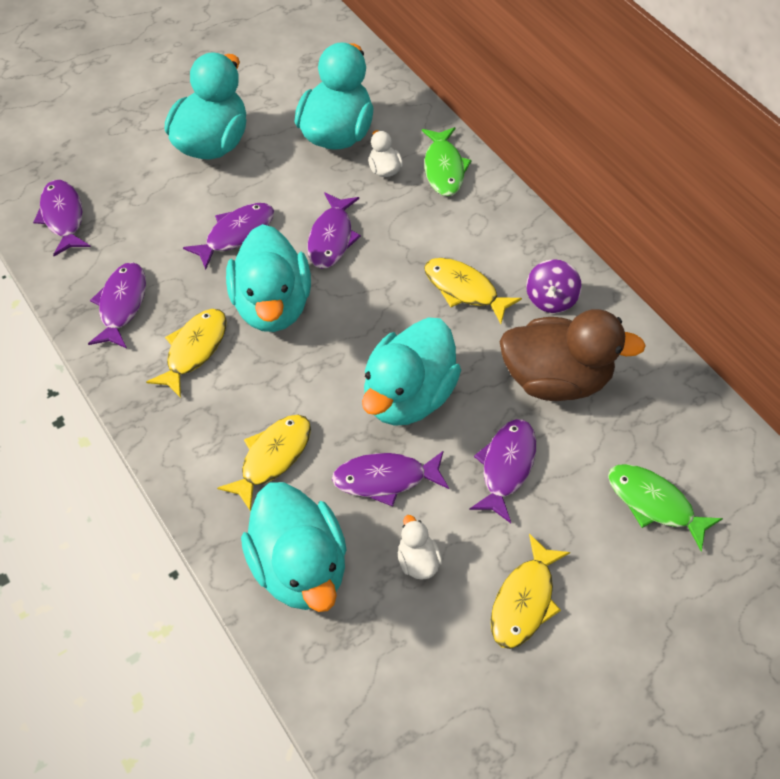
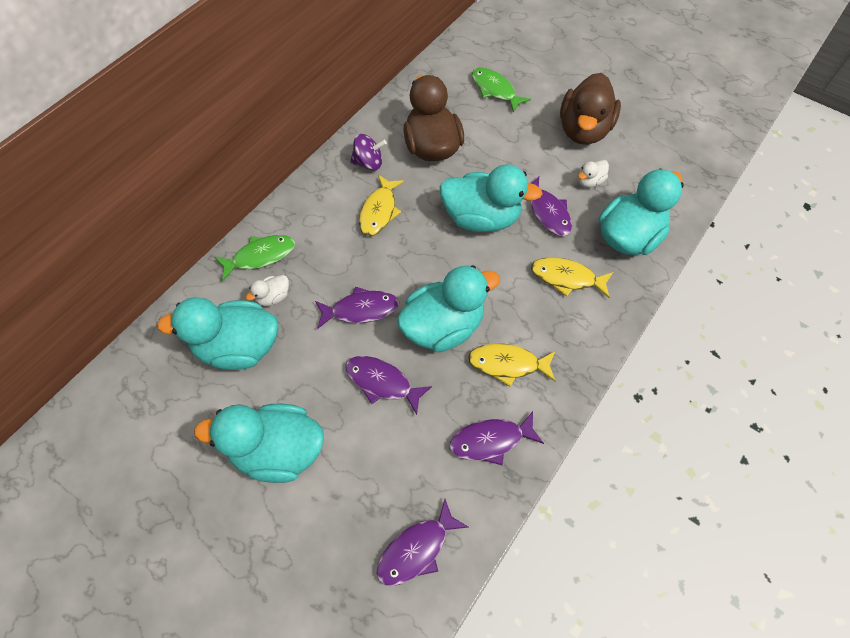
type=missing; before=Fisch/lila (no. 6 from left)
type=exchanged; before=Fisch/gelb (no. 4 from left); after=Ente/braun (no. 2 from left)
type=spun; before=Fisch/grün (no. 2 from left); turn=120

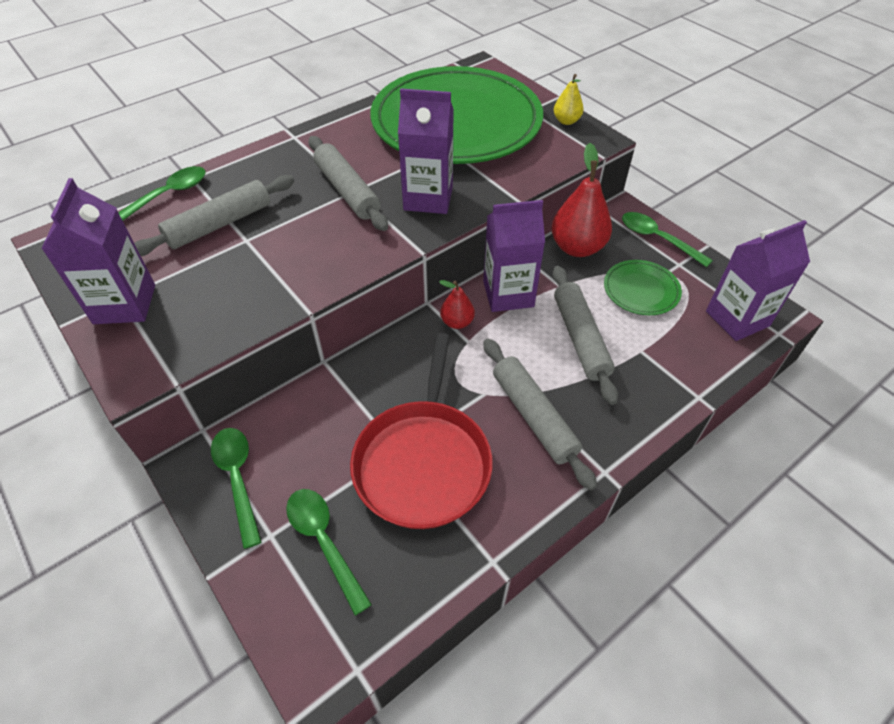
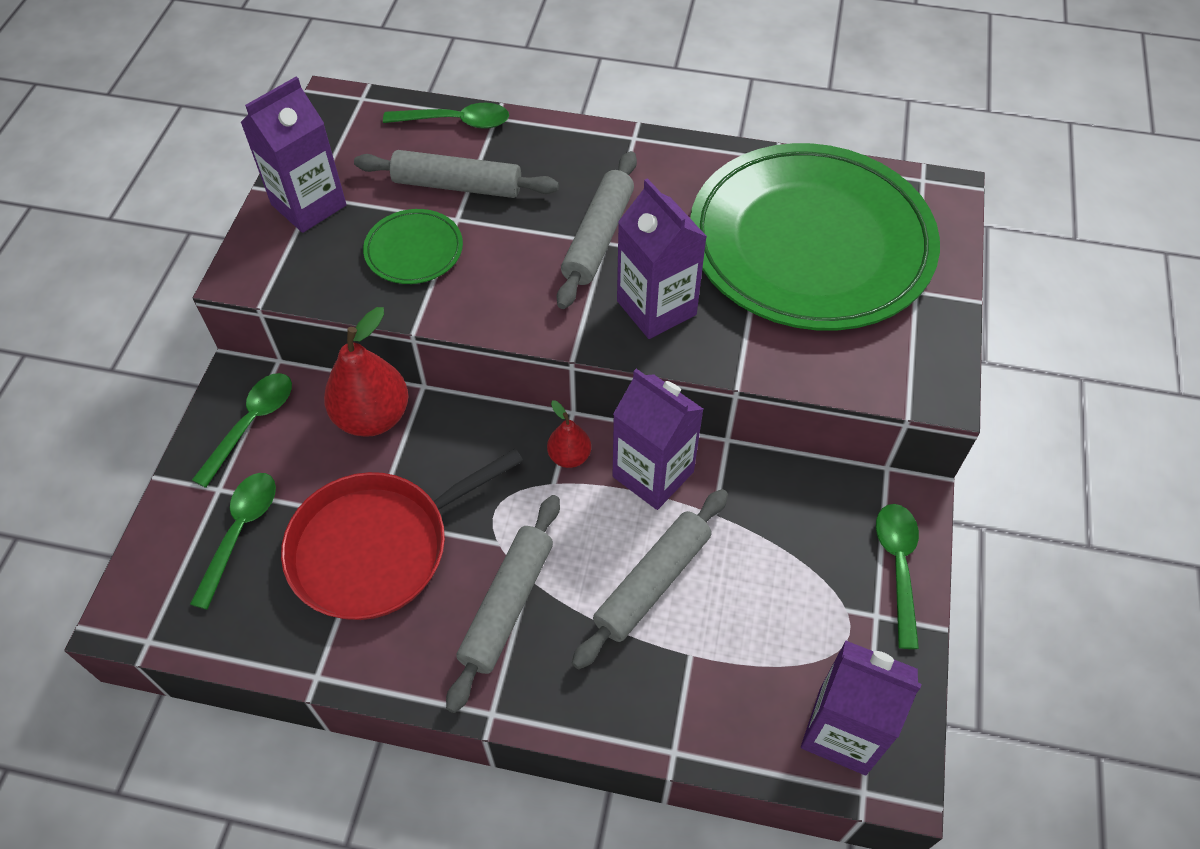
type=relocated; before=Birne/rot (no. 2 from left in the first image); after=Birne/rot (no. 1 from left)
type=missing; before=Birne/gelb
type=relocated; before=Teller/grün (no. 2 from left in the first image); after=Teller/grün (no. 1 from left)

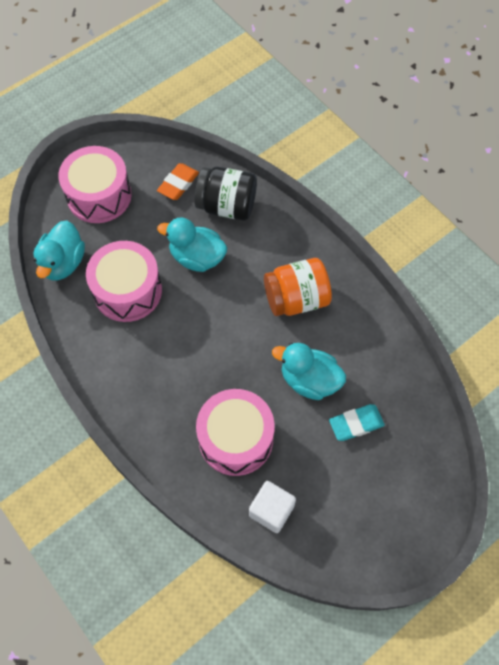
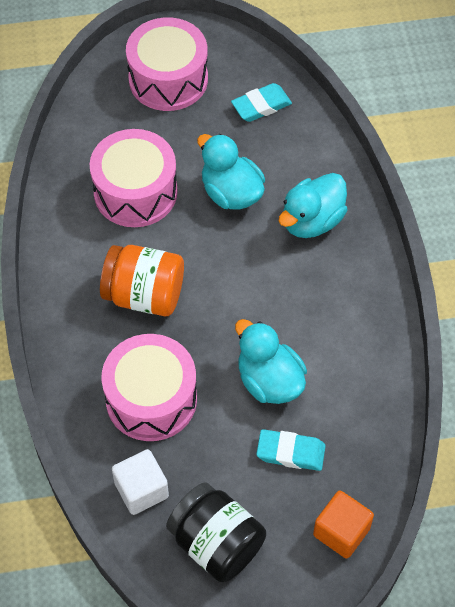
type=relocated; before=Ente/türkis (no. 1 from left in the first image); after=Ente/türkis (no. 3 from left)
type=colour; before=Radiergummi/orange; after=Radiergummi/türkis (no. 1 from left)
type=relocated; before=Einmachglas/schwarz
type=relocated; before=Einmachglas/orange
type=appeared; after=Kubus/orange

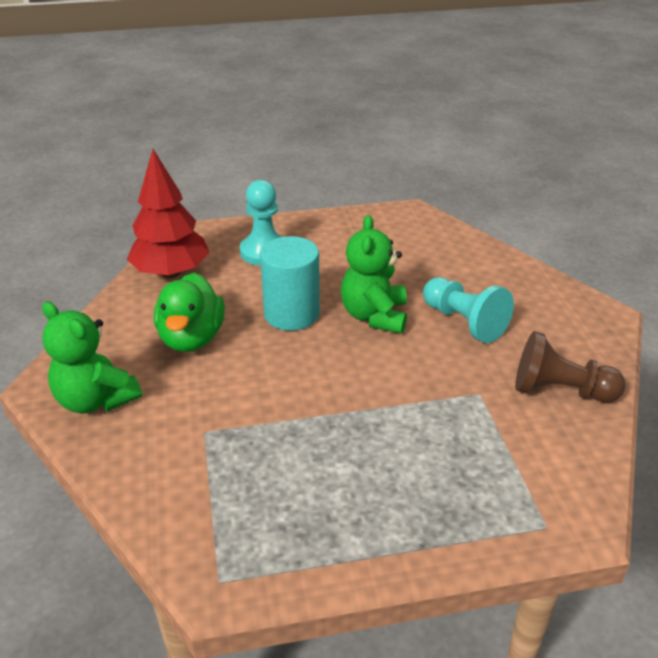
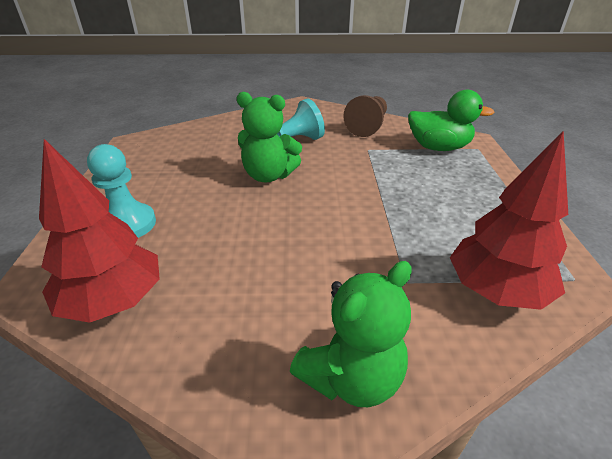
type=relocated; before=Ente/grün
type=missing; before=Vollzylinder/türkis
type=appeared; after=Baum/rot (no. 2 from left)

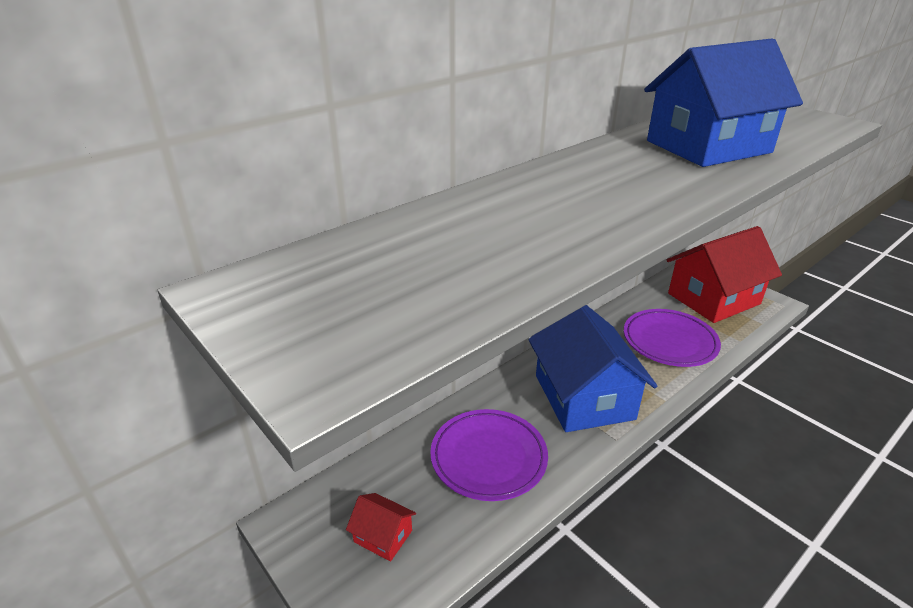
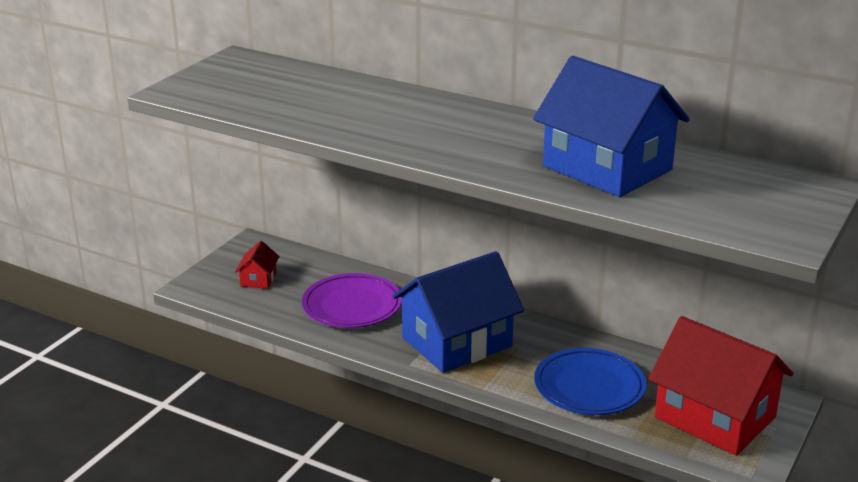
type=colour; before=Teller/lila (no. 2 from left); after=Teller/blau

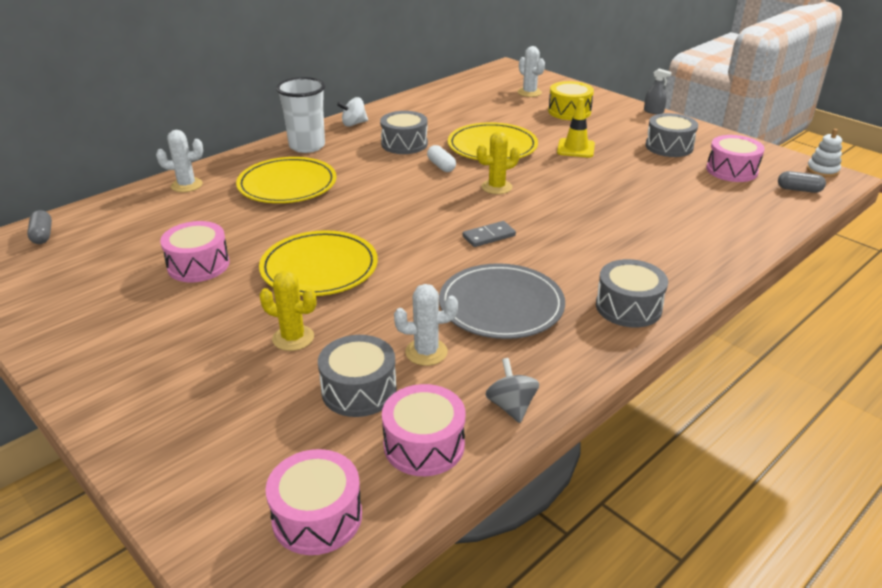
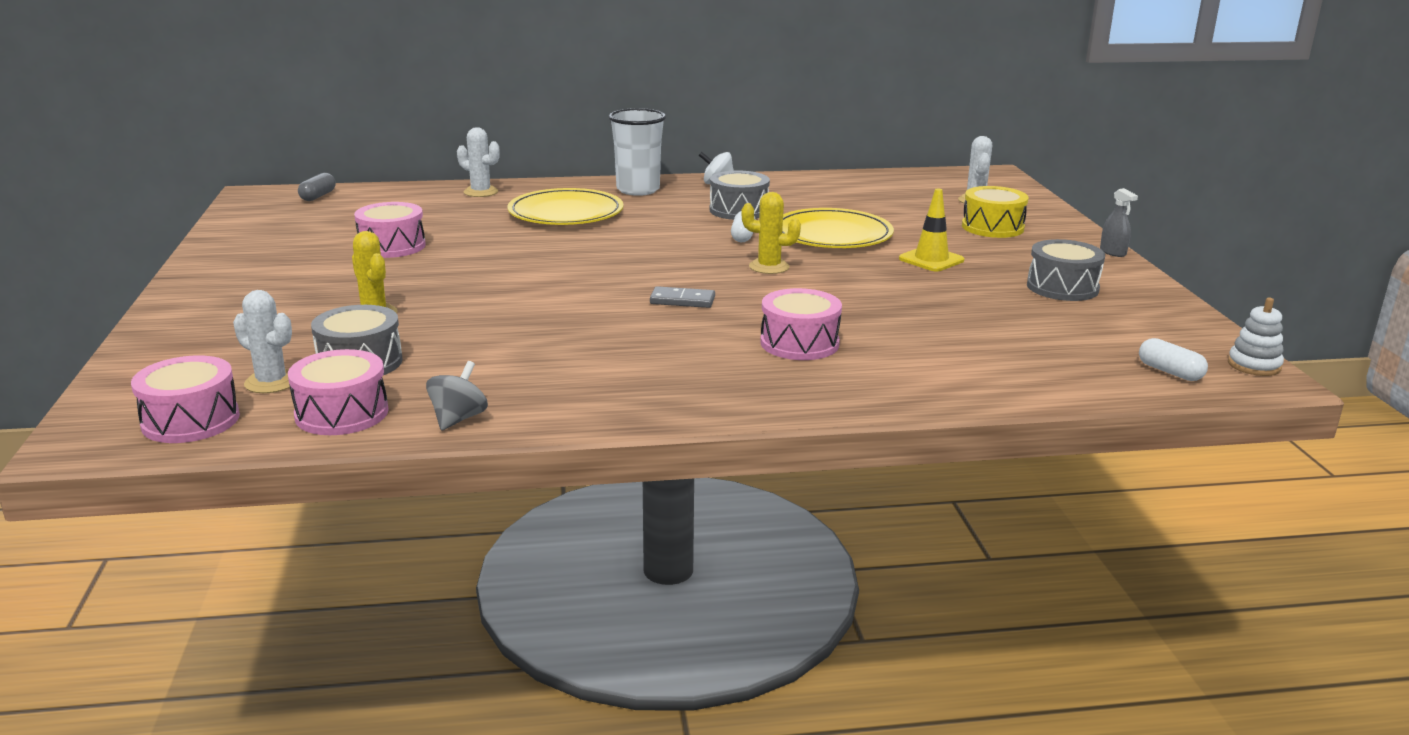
type=missing; before=Teller/gelb (no. 2 from left)
type=relocated; before=Kaktus/weiß (no. 2 from left in the first image); after=Kaktus/weiß (no. 1 from left)
type=missing; before=Teller/grau
type=missing; before=Trommel/grau (no. 3 from left)
type=relocated; before=Trommel/rosa (no. 4 from left)
type=colour; before=Kapsel/grau (no. 2 from left); after=Kapsel/weiß (no. 2 from left)

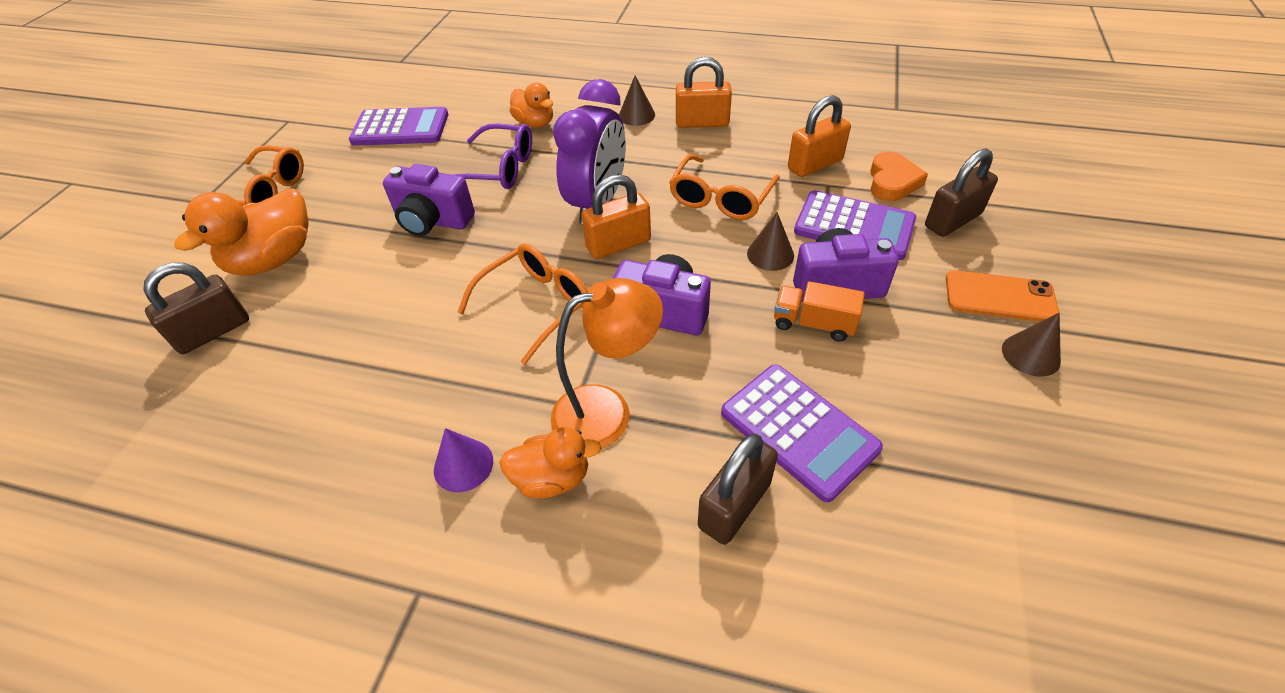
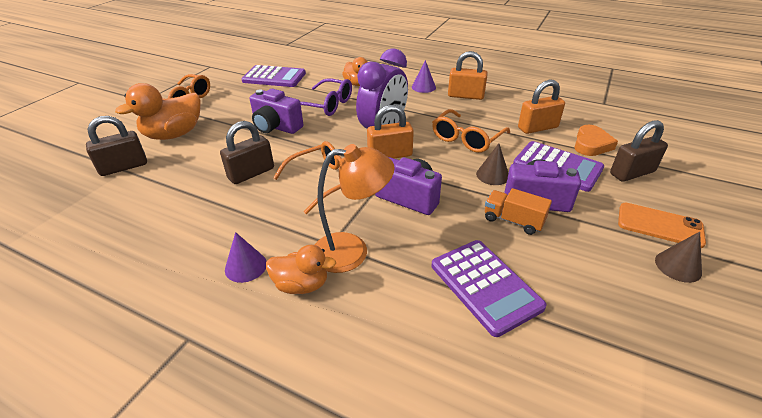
type=colour; before=Kegel/braun (no. 1 from left); after=Kegel/lila (no. 2 from left)
type=relocated; before=Vorhängeschloss/braun (no. 2 from left)

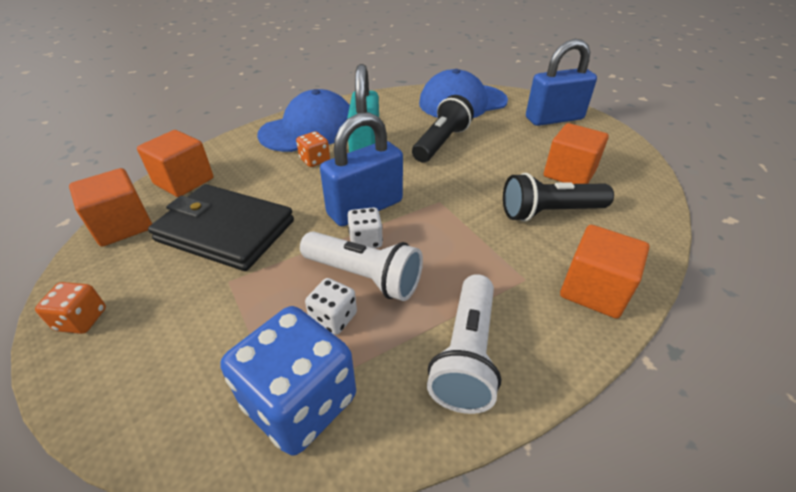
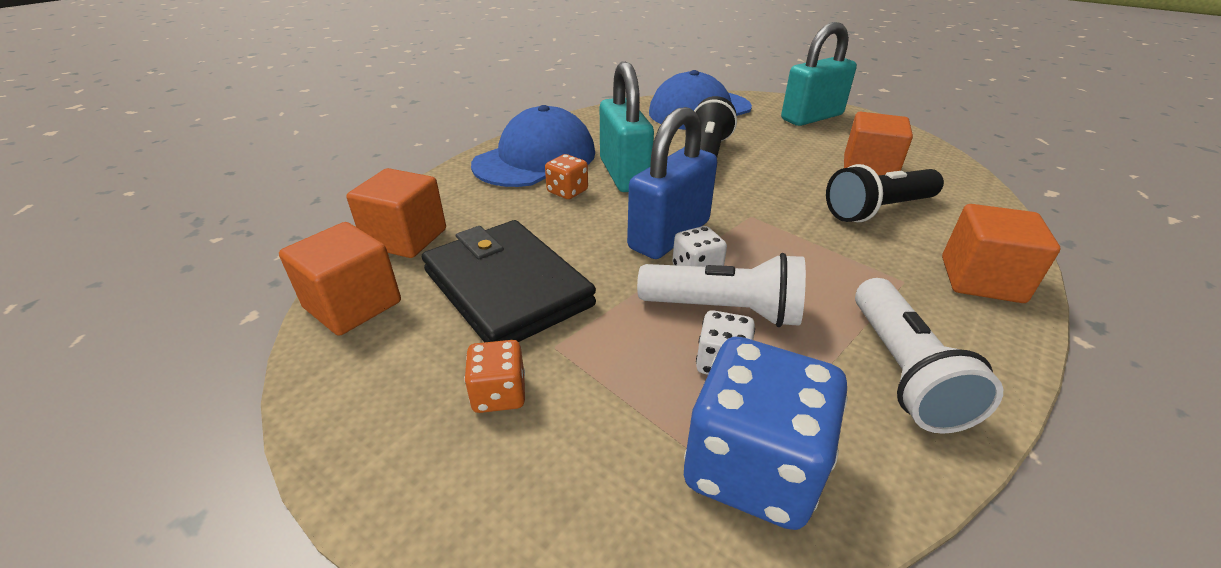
type=relocated; before=Spielwürfel/orange (no. 1 from left)
type=spun; before=Geldbörse/schwarz; turn=45
type=colour; before=Vorhängeschloss/blau (no. 2 from left); after=Vorhängeschloss/türkis (no. 2 from left)

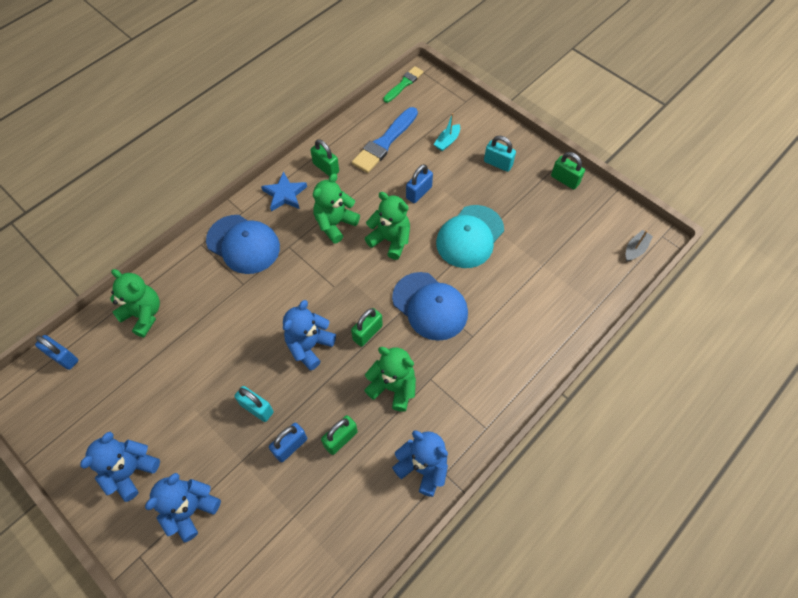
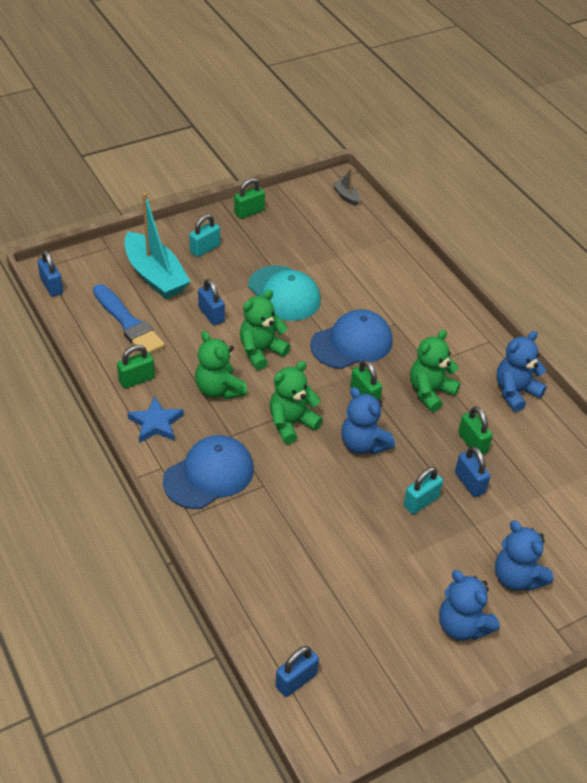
type=relocated; before=Teddybär/grün (no. 1 from left in the first image); after=Teddybär/grün (no. 3 from left)
type=exchanged; before=Pinsel/grün; after=Vorhängeschloss/blau (no. 1 from left)
type=size; before=Boot/türkis; scale=2.31

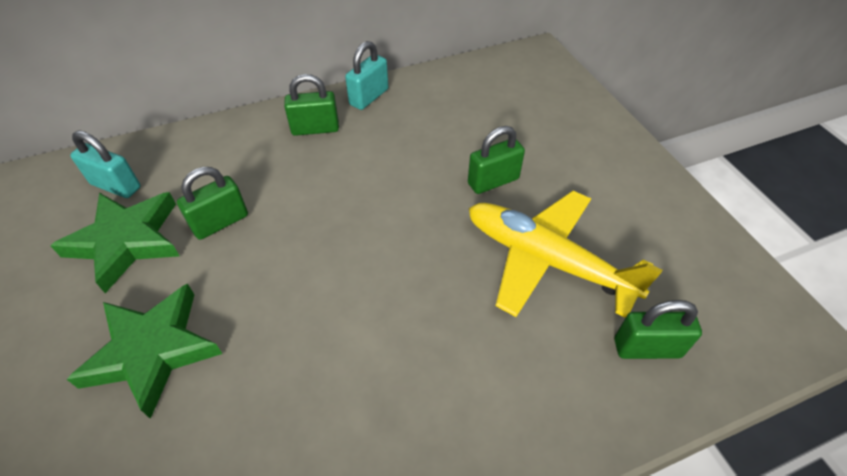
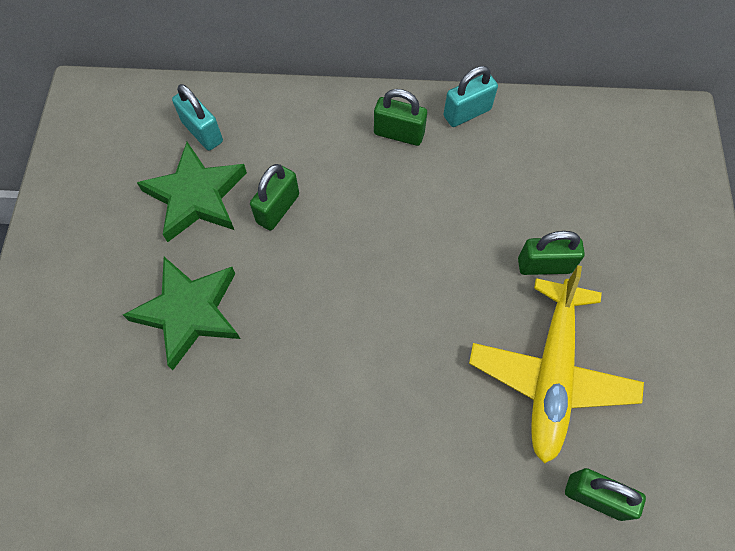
type=spun; before=Vorhängeschloss/grün (no. 1 from left); turn=-45
type=spun; before=Flugzeug/gelb; turn=-135

